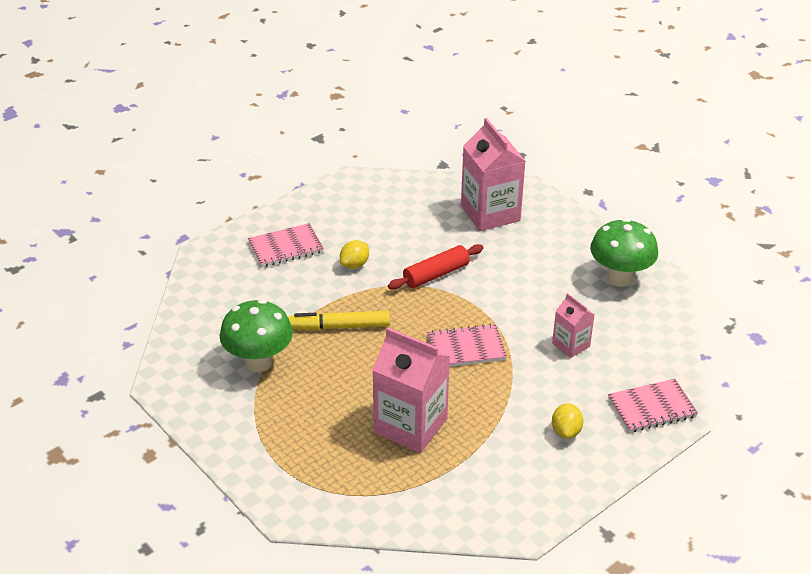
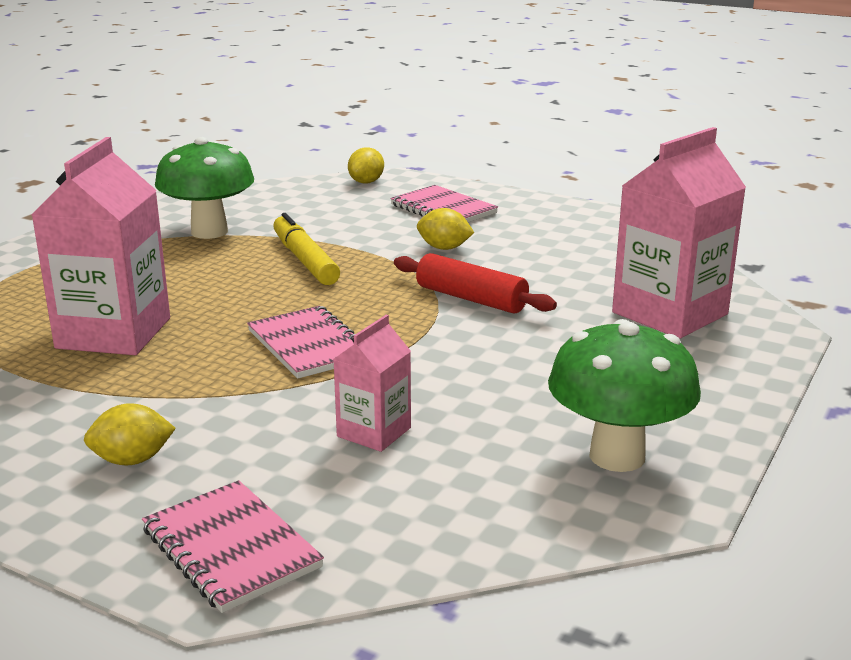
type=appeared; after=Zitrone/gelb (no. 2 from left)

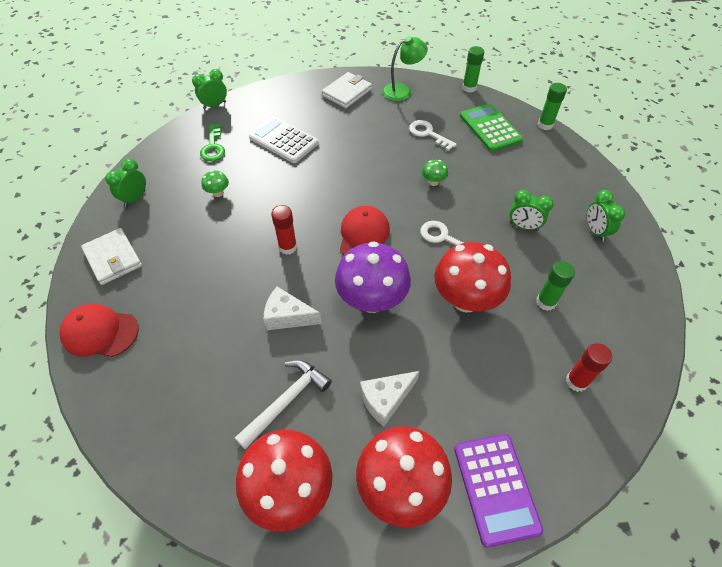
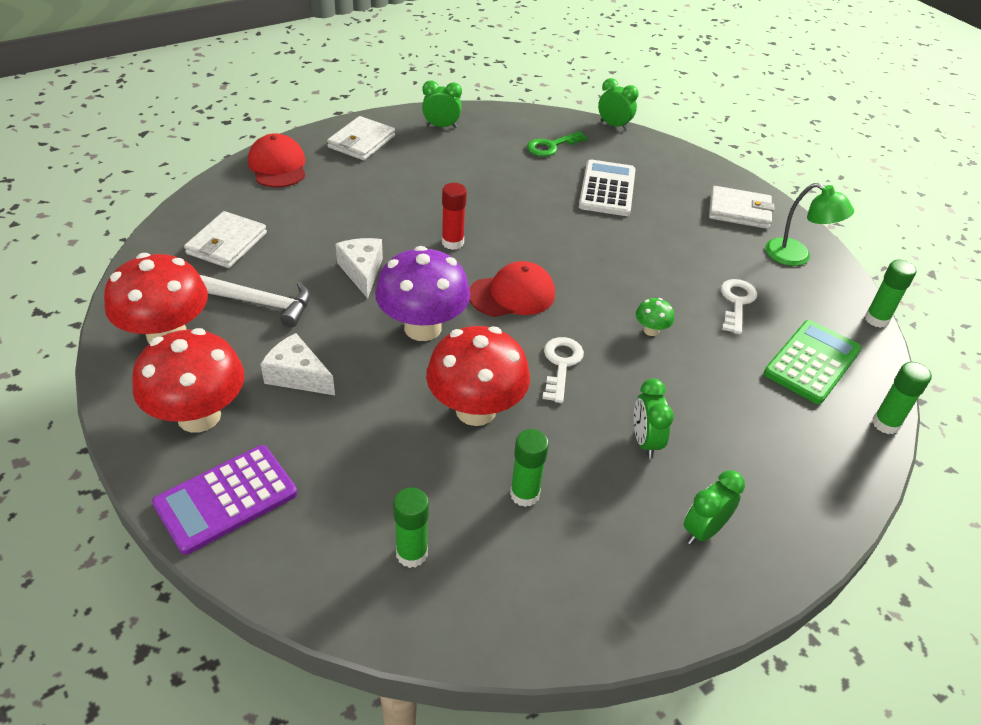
type=missing; before=Pilz/grün (no. 1 from left)
type=colour; before=Klebestift/rot (no. 2 from left); after=Klebestift/grün (no. 1 from left)
type=appeared; after=Geldbörse/weiß (no. 1 from left)

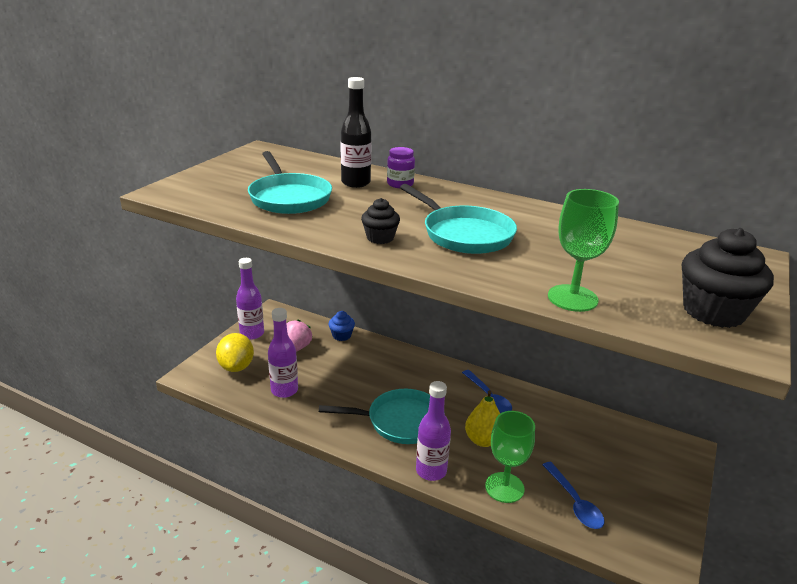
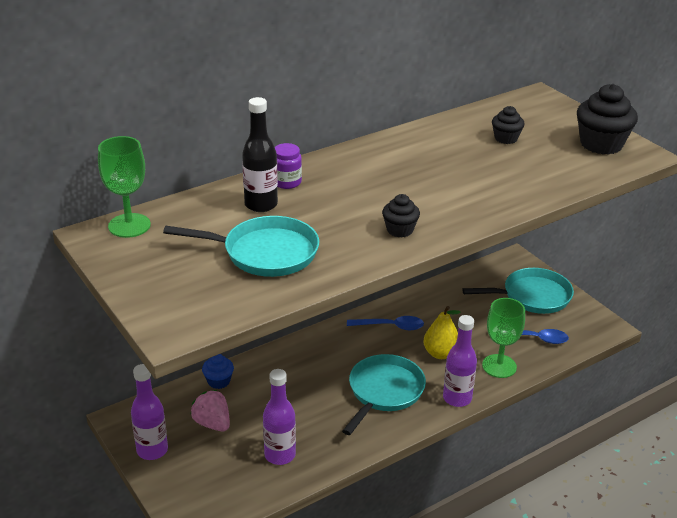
type=missing; before=Zitrone/gelb
type=relocated; before=Pfanne/türkis (no. 3 from left)
type=relocated; before=Kelch/grün (no. 2 from left in the first image); after=Kelch/grün (no. 1 from left)
type=appeared; after=Muffin/schwarz (no. 2 from left)

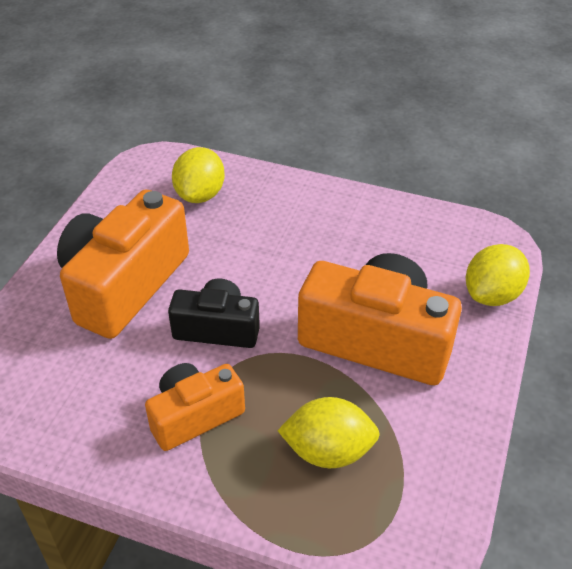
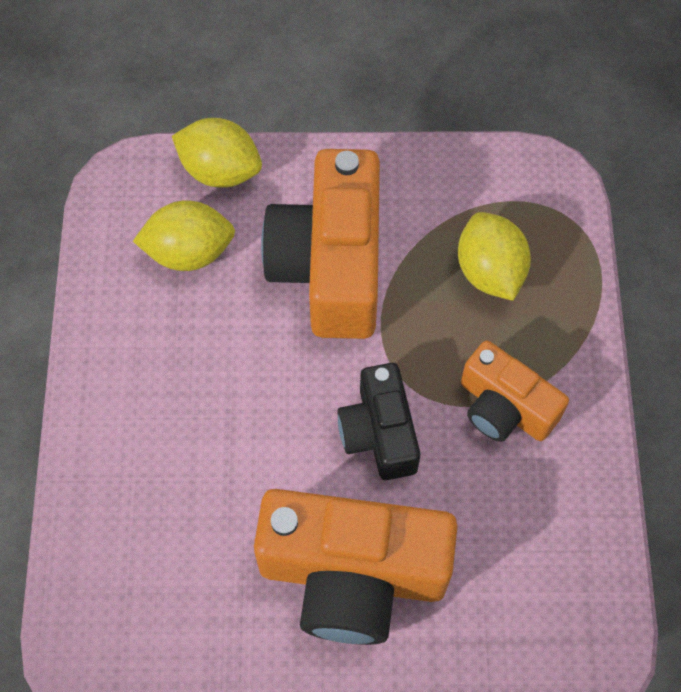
type=relocated; before=Zitrone/gelb (no. 1 from left)

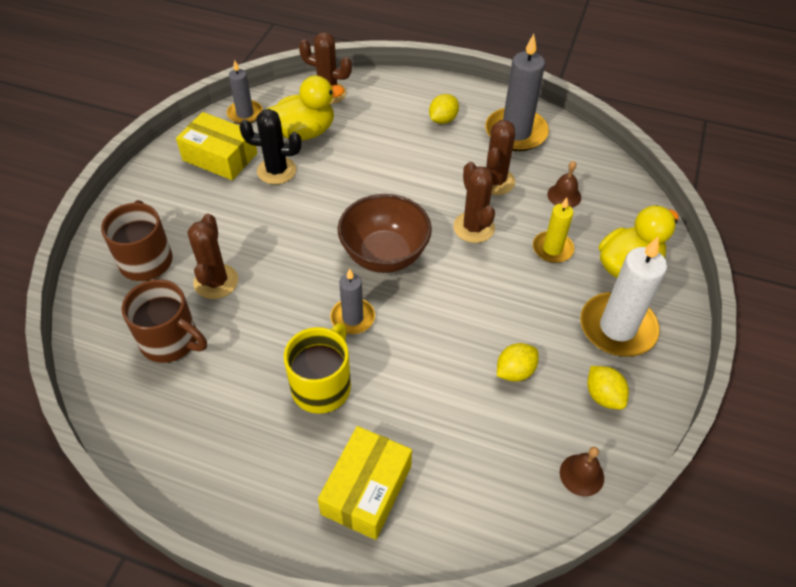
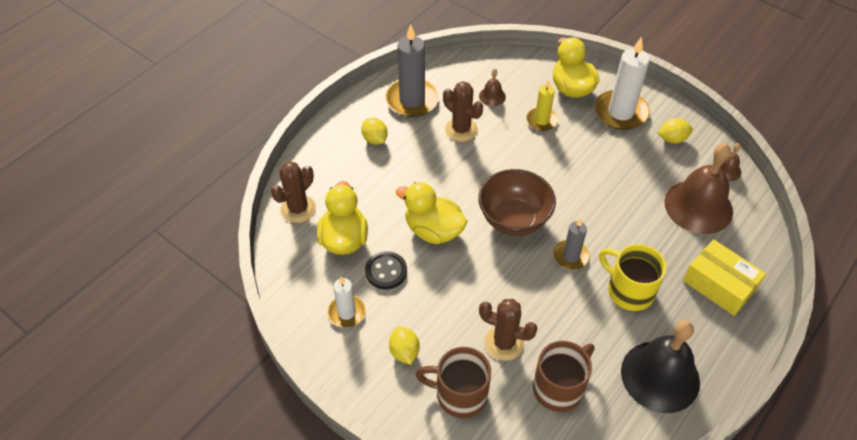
type=exchanged; before=Schachtel/gelb (no. 1 from left); after=Kerze/weiß (no. 1 from left)
type=missing; before=Kerze/grau (no. 1 from left)
type=exchanged; before=Kaktus/schwarz; after=Knopf/schwarz
type=missing; before=Kaktus/braun (no. 3 from left)
type=relocated; before=Zitrone/gelb (no. 2 from left)
type=appeared; after=Ente/gelb (no. 2 from left)
type=appeared; after=Glocke/schwarz
type=appeared; after=Glocke/braun (no. 2 from left)

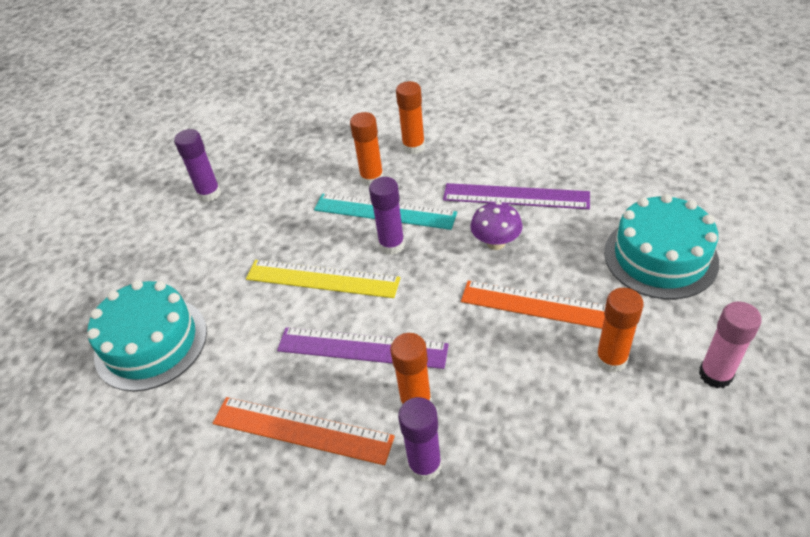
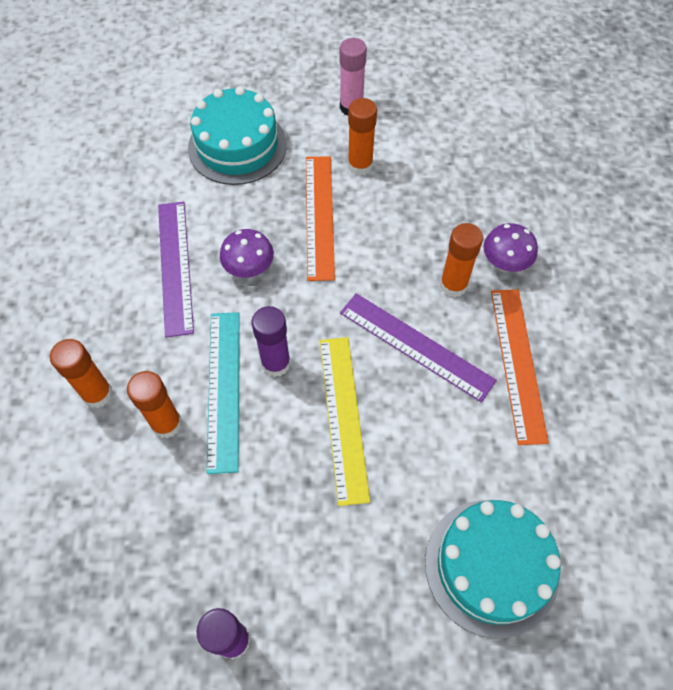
type=spun; before=Lineal/lila (no. 1 from left in the first image); turn=-45
type=exchanged; before=Klebestift/lila (no. 3 from left); after=Pilz/lila (no. 2 from left)

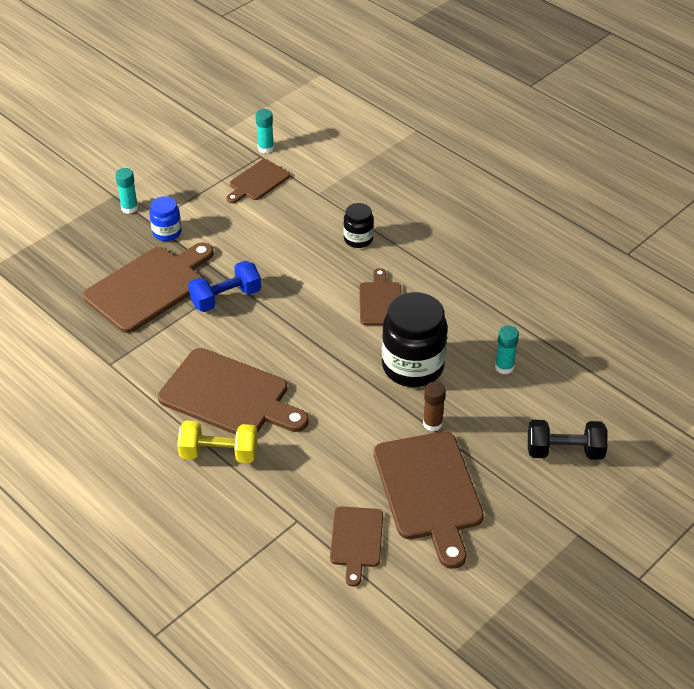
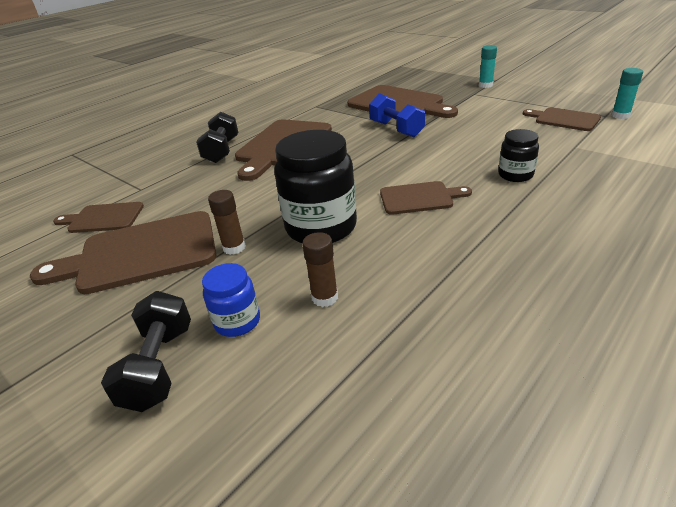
type=relocated; before=Einmachglas/blau
type=colour; before=Hantel/gelb; after=Hantel/schwarz (no. 2 from left)
type=colour; before=Klebestift/türkis (no. 3 from left); after=Klebestift/braun (no. 2 from left)

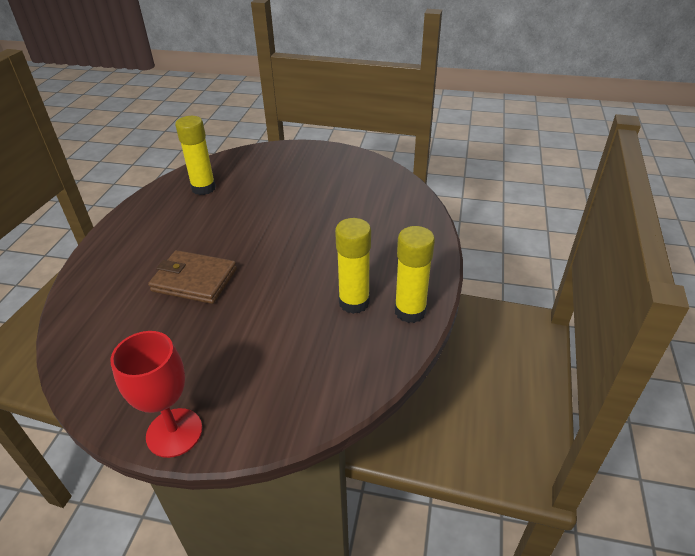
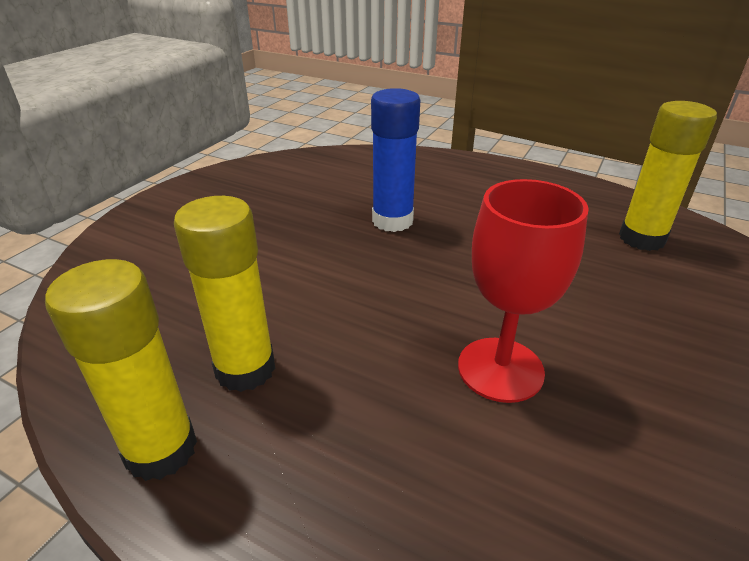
type=relocated; before=Kelch/rot
type=exchanged; before=Geldbörse/braun; after=Klebestift/blau

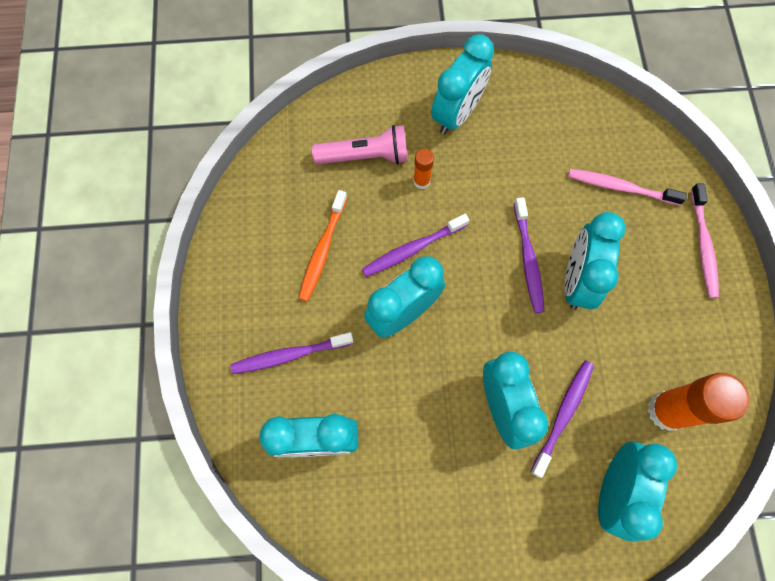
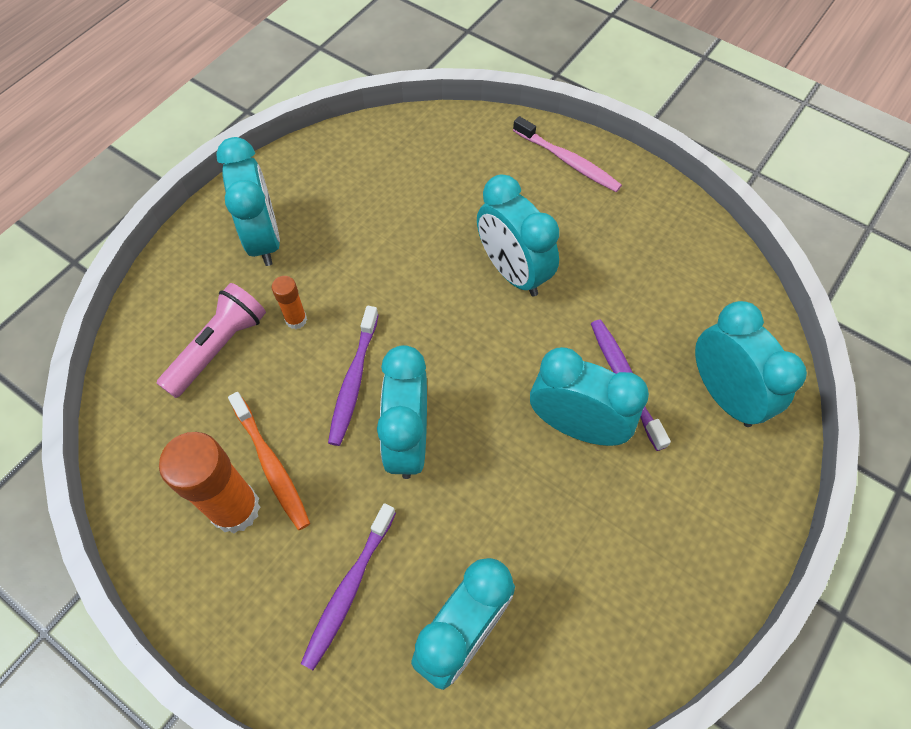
type=missing; before=Zahnbürste/lila (no. 3 from left)
type=missing; before=Zahnbürste/rosa (no. 1 from left)
type=relocated; before=Klebestift/orange (no. 2 from left in the first image); after=Klebestift/orange (no. 1 from left)

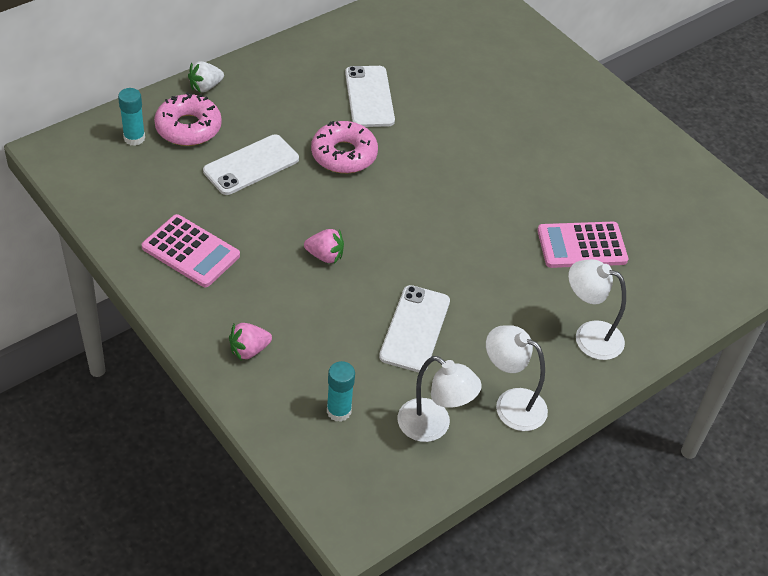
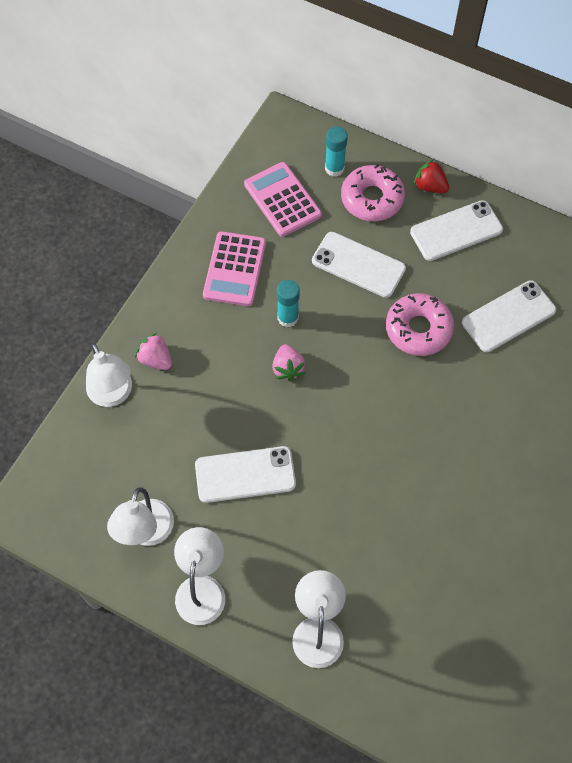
type=colour; before=Erdbeere/weiß; after=Erdbeere/rot
type=relocated; before=Klebestift/türkis (no. 2 from left in the first image); after=Klebestift/türkis (no. 1 from left)
type=relocated; before=Taschenrechner/rosa (no. 2 from left)
type=appeared; after=Lampe/weiß (no. 1 from left)
type=appeared; after=Handy/weiß (no. 3 from left)

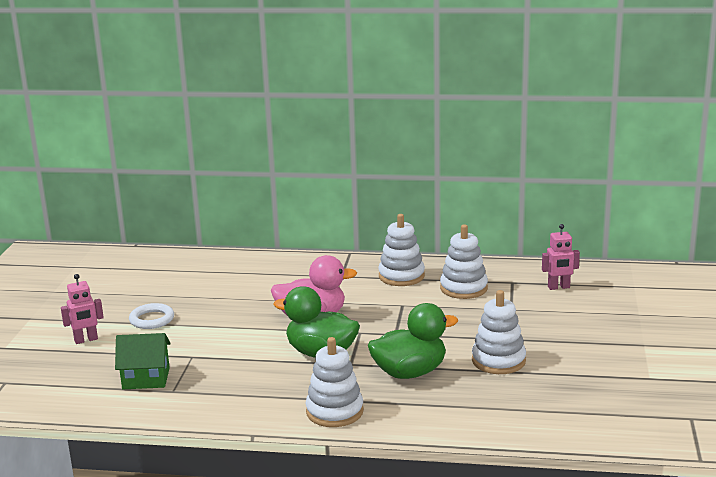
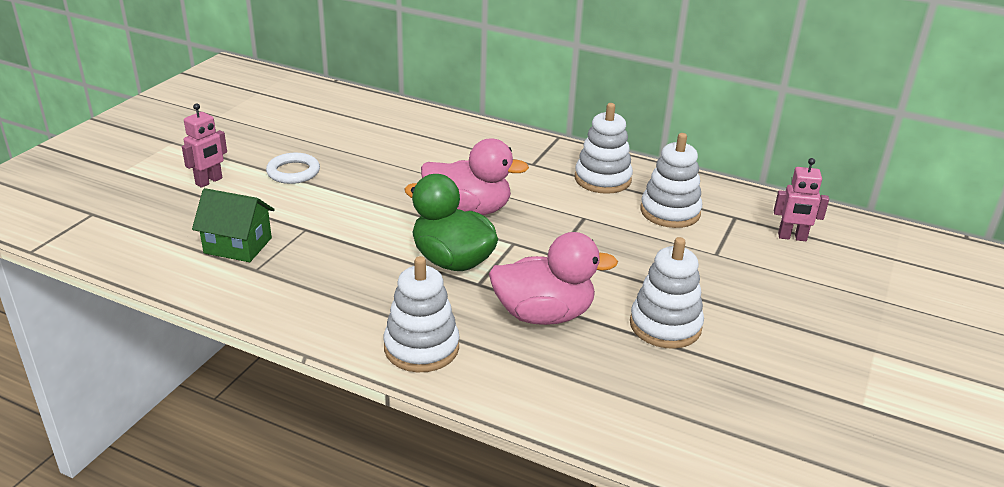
type=spun; before=Roboter/rosa (no. 1 from left); turn=-45
type=colour; before=Ente/grün (no. 2 from left); after=Ente/rosa (no. 2 from left)

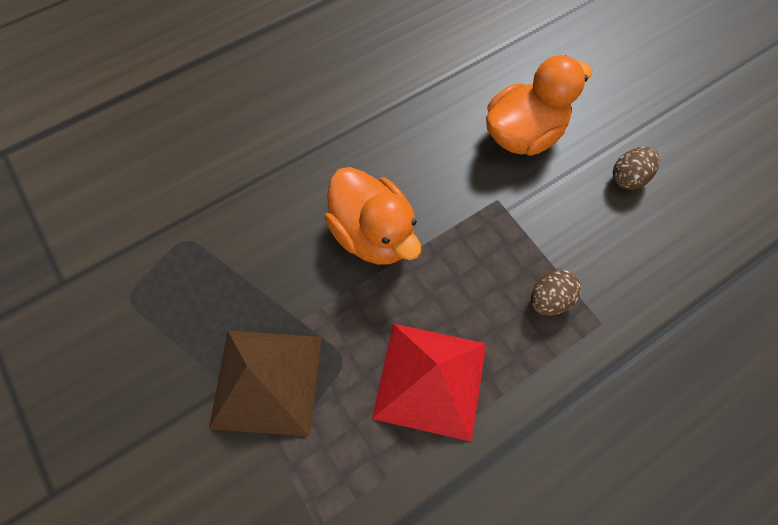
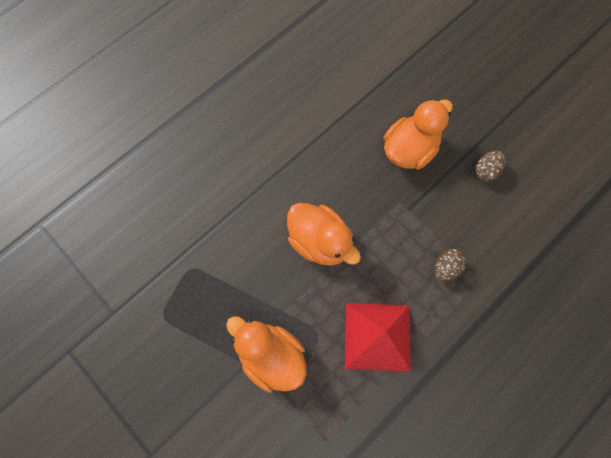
type=exchanged; before=Pyramide/braun; after=Ente/orange (no. 1 from left)

